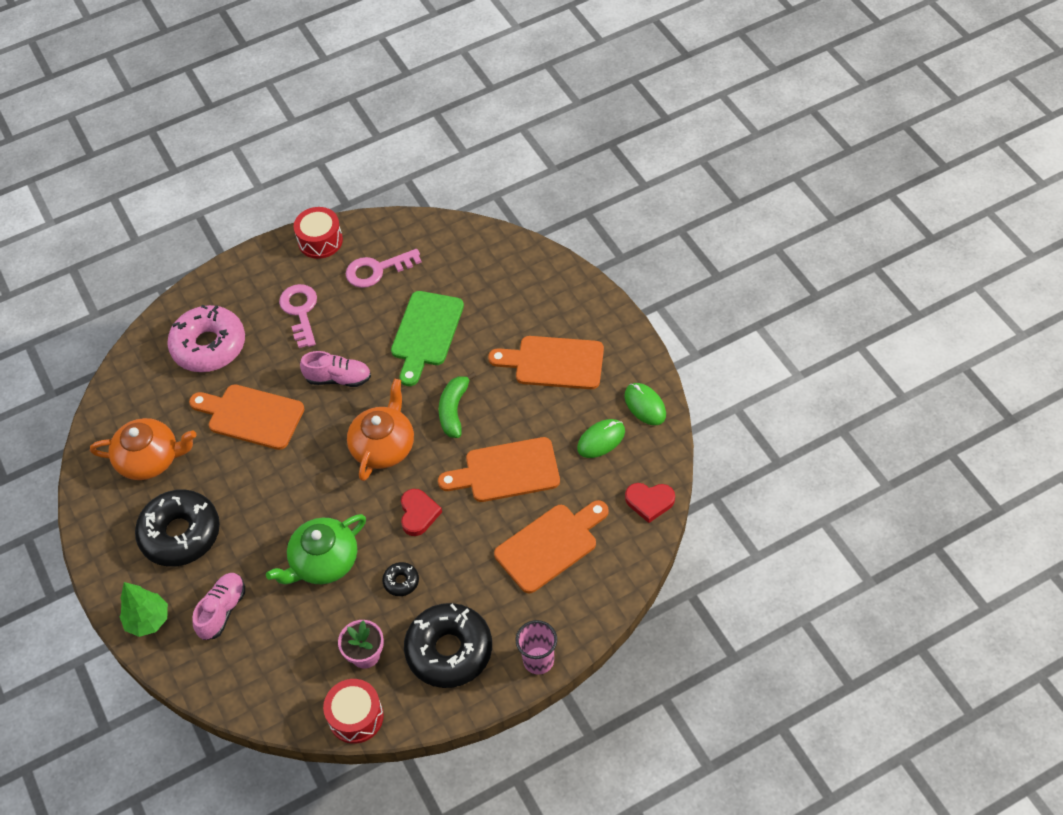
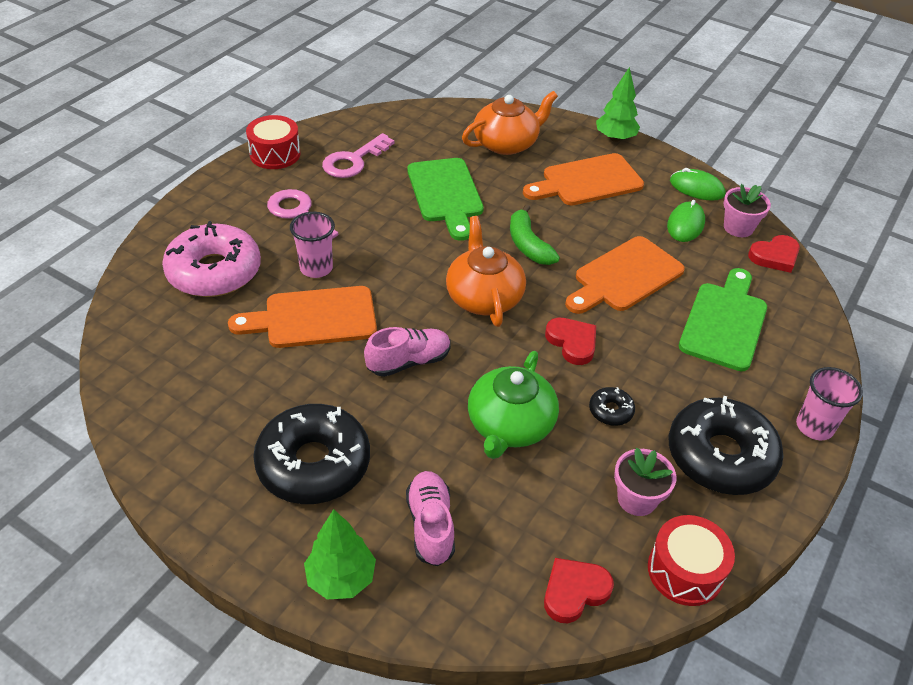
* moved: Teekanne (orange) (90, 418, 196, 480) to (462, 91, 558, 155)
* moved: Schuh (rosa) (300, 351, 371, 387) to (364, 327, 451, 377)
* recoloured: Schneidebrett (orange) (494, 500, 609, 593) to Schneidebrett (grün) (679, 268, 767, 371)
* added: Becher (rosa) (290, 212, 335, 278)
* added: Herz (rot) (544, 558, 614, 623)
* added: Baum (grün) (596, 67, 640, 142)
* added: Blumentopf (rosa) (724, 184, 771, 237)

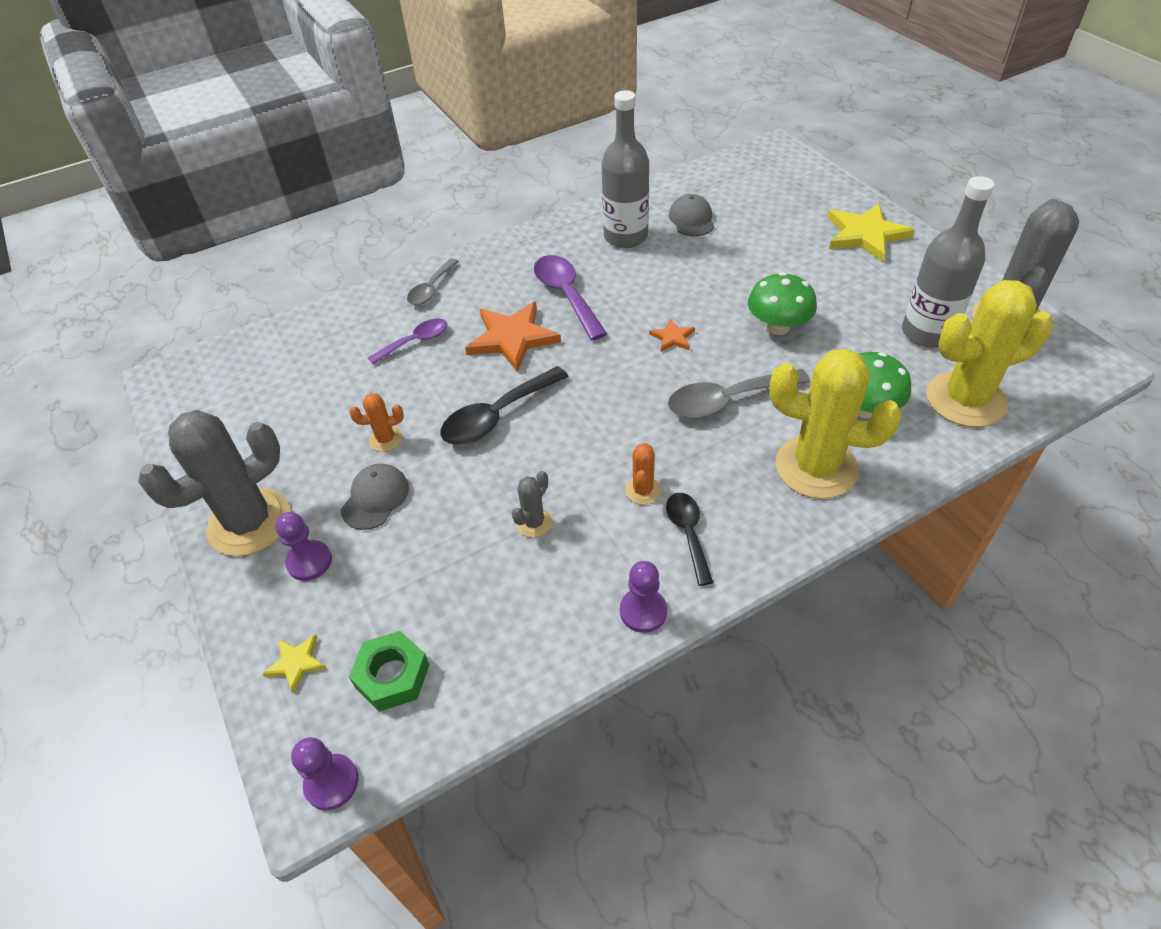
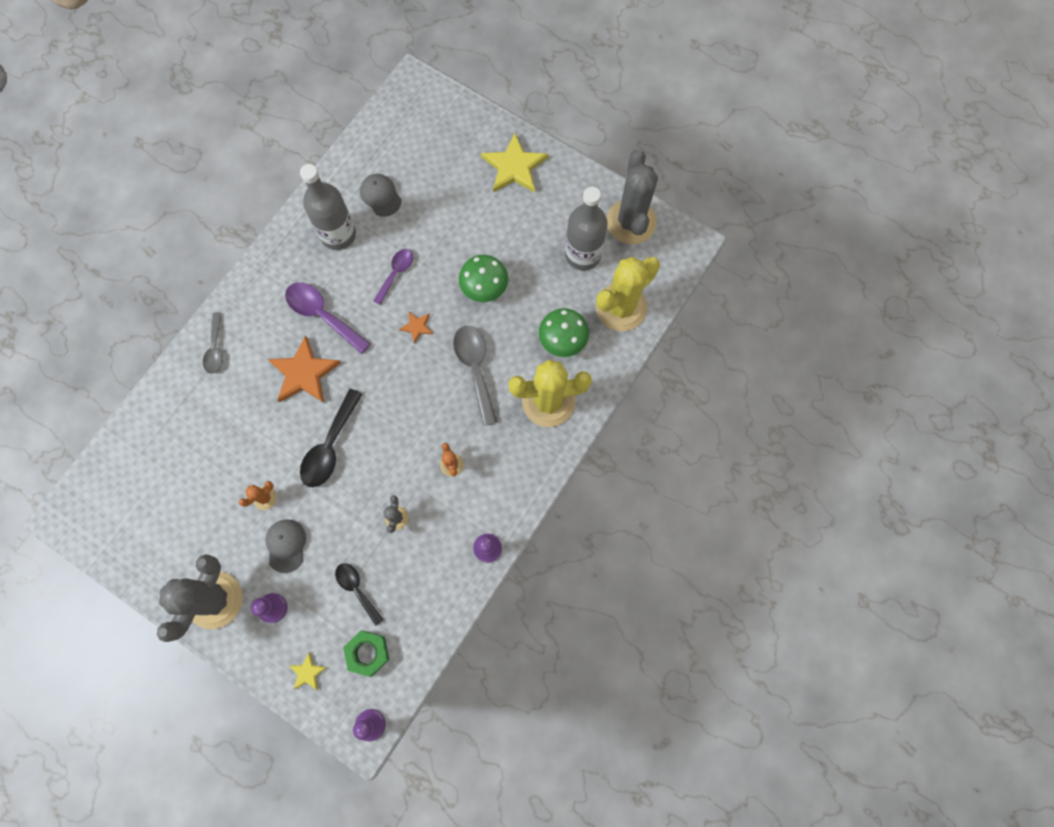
* moved: Löffel (lila) (368, 318, 447, 364) to (374, 249, 413, 305)
* moved: Löffel (schwarz) (666, 493, 713, 586) to (335, 563, 384, 626)
* turned: Löffel (grau) (668, 369, 810, 419) = (453, 326, 497, 426) 120 degrees clockwise

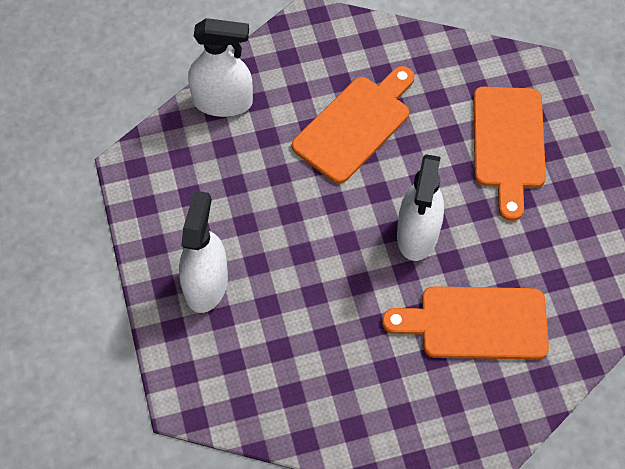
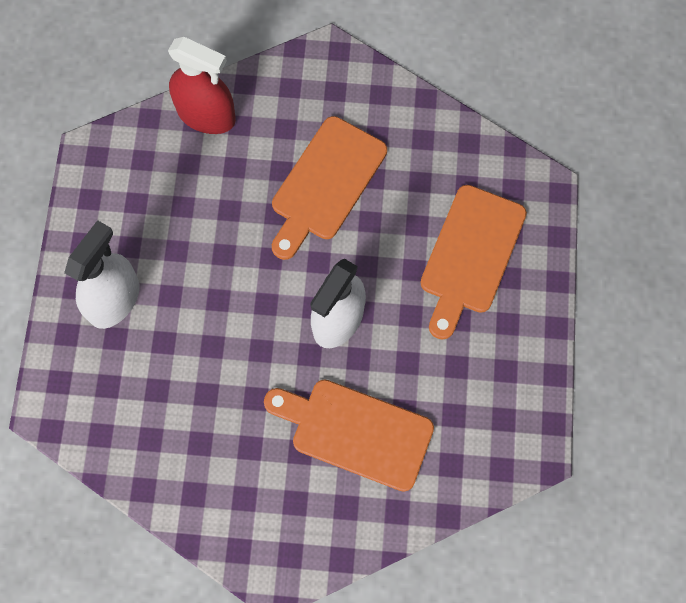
* recoloured: Sprühflasche (weiß) (188, 18, 253, 117) to Sprühflasche (rot) (168, 37, 236, 134)
* turned: Schneidebrett (orange) (292, 66, 414, 184) = (272, 116, 387, 260) 150 degrees clockwise

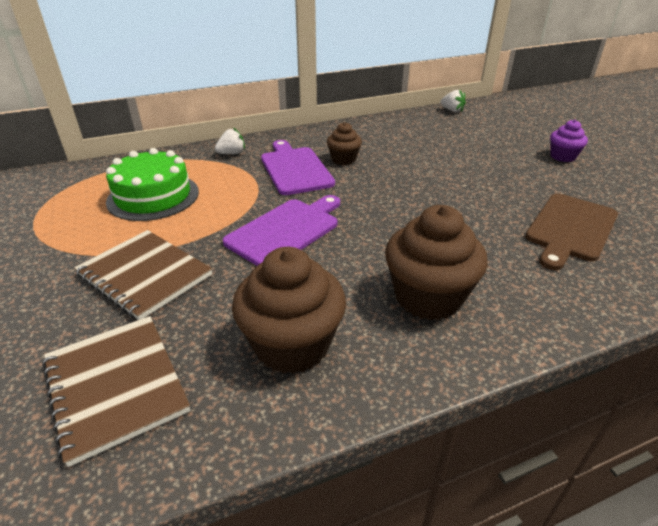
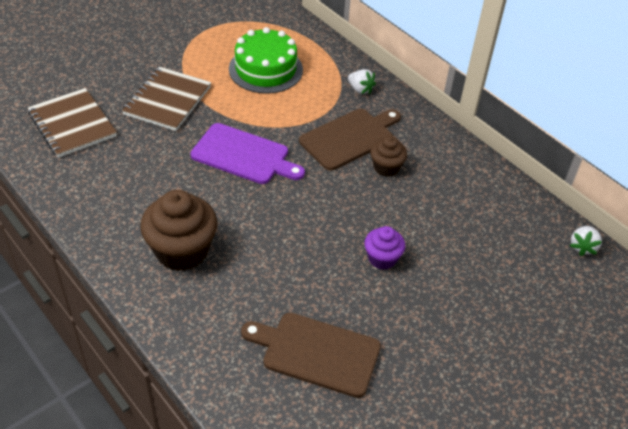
* turned: Notizbuch (braun) (42, 316, 190, 467) = (28, 88, 117, 158) 75 degrees counterclockwise
* removed: Muffin (braun) (232, 247, 346, 374)
* recoloured: Schneidebrett (lila) (261, 140, 335, 195) to Schneidebrett (braun) (299, 109, 401, 171)
* moved: Muffin (lila) (550, 120, 588, 162) to (364, 226, 405, 270)

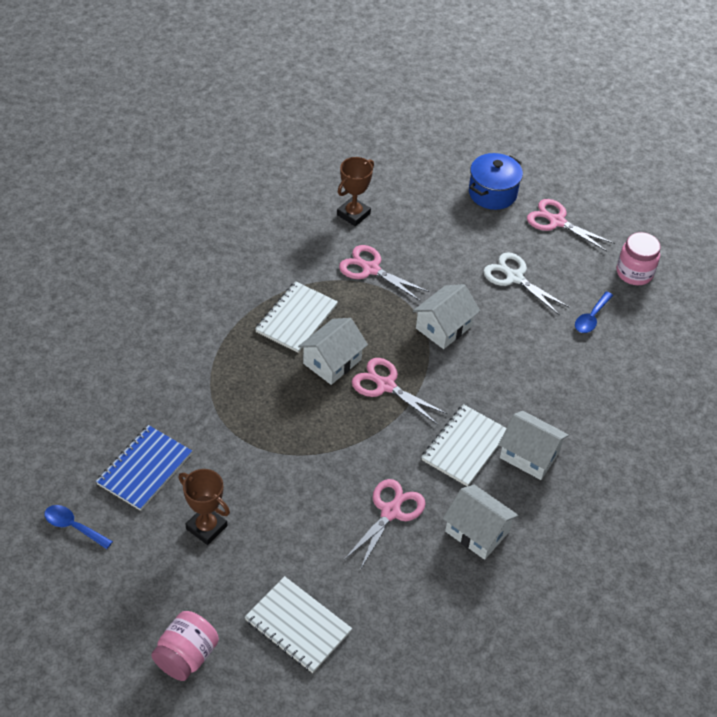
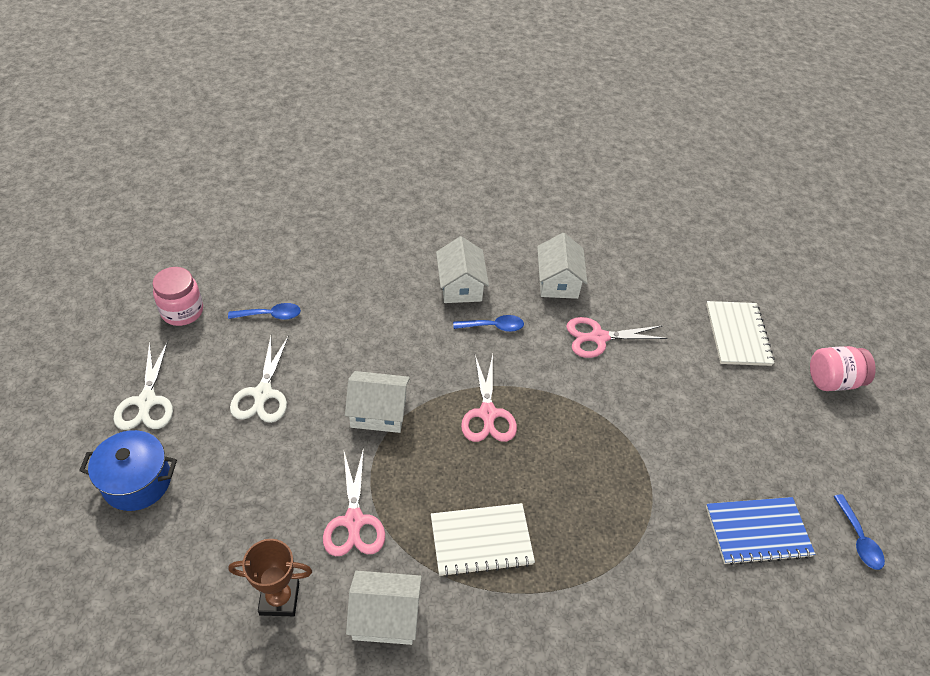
* removed: Pokal (braun) (179, 469, 230, 545)
* moved: Haus (weiß) (298, 318, 368, 385) to (346, 571, 422, 645)
* replaced: Notizbuch (weiß) (421, 404, 506, 486) to Löffel (blau) (453, 315, 524, 332)
* recoloured: Schere (rosa) (527, 199, 615, 252) to Schere (weiß) (113, 341, 173, 430)

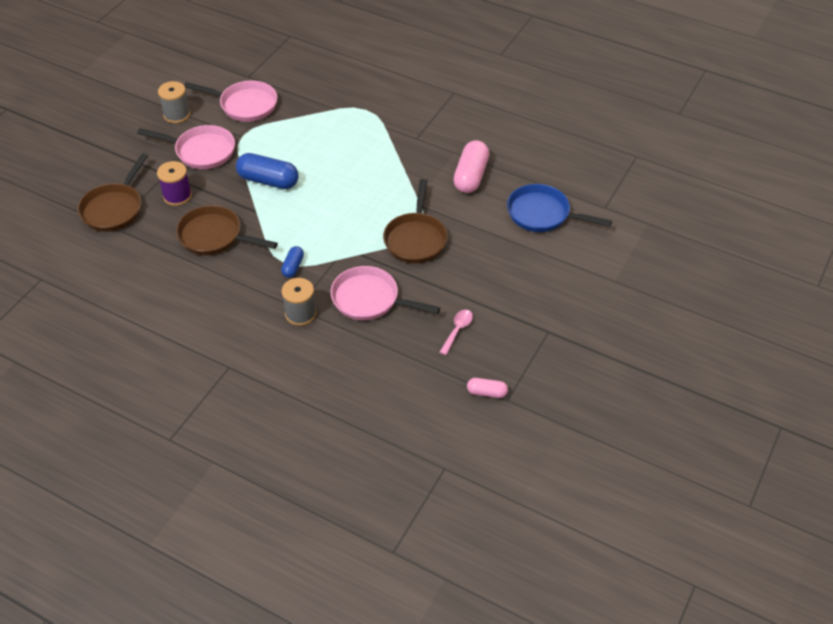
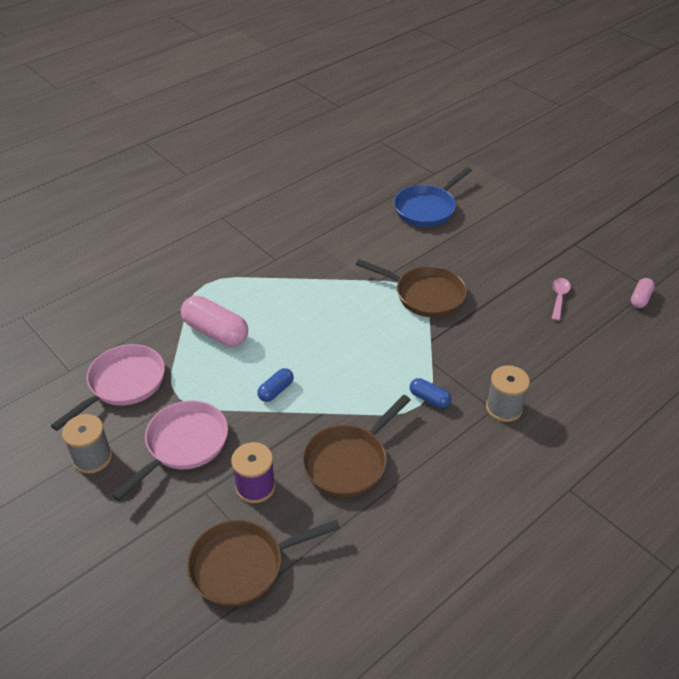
* turned: Pfanne (braun) (77, 153, 148, 232) = (187, 519, 340, 607) 120 degrees clockwise
* resized: Kapsel (blau) (236, 153, 299, 189) = (257, 368, 294, 402) x0.53
* removed: Pfanne (rosa) (331, 266, 440, 320)
* turned: Löffel (rosa) (440, 310, 473, 355) = (552, 278, 571, 321) 60 degrees clockwise
* moved: Kapsel (rosa) (453, 140, 489, 193) to (181, 296, 248, 346)

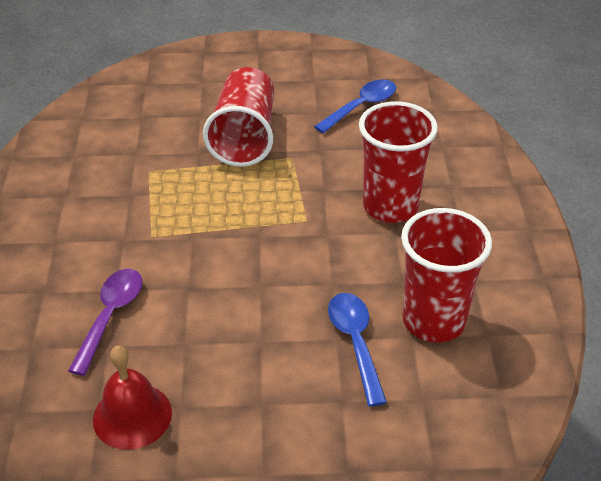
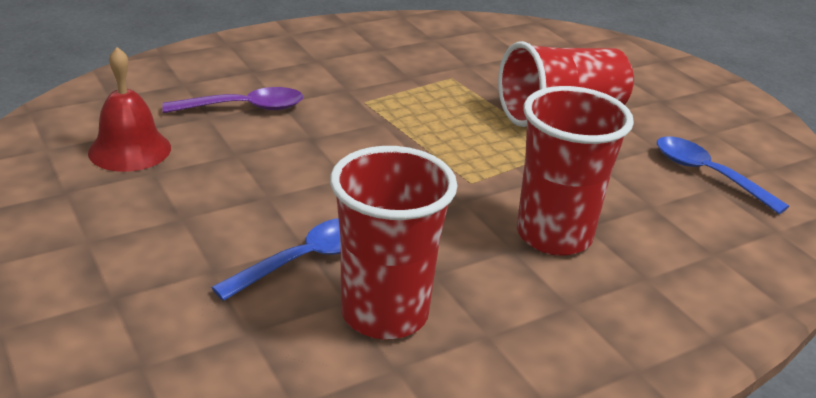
* turned: Löffel (blau) (314, 80, 396, 133) = (657, 136, 789, 214) 150 degrees counterclockwise

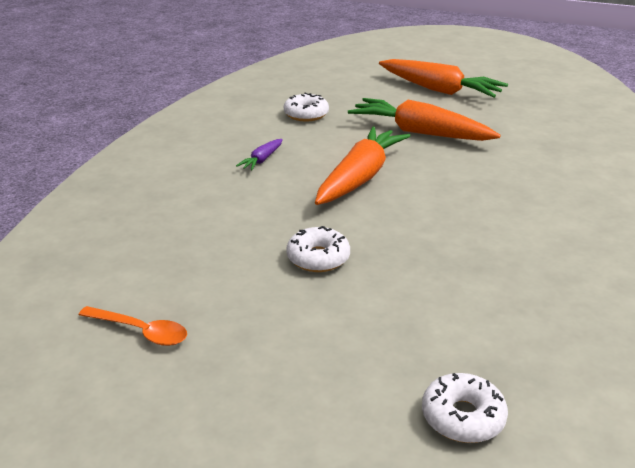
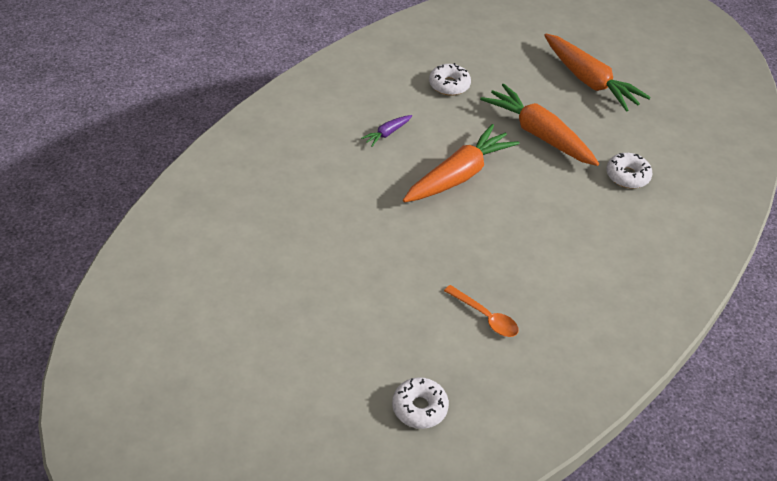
* moved: Löffel (orange) (79, 306, 187, 346) to (444, 285, 519, 337)
* moved: Donut (weiß) (286, 226, 350, 272) to (606, 153, 652, 188)

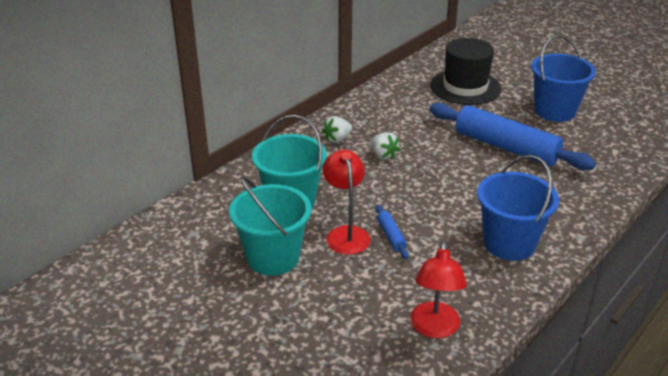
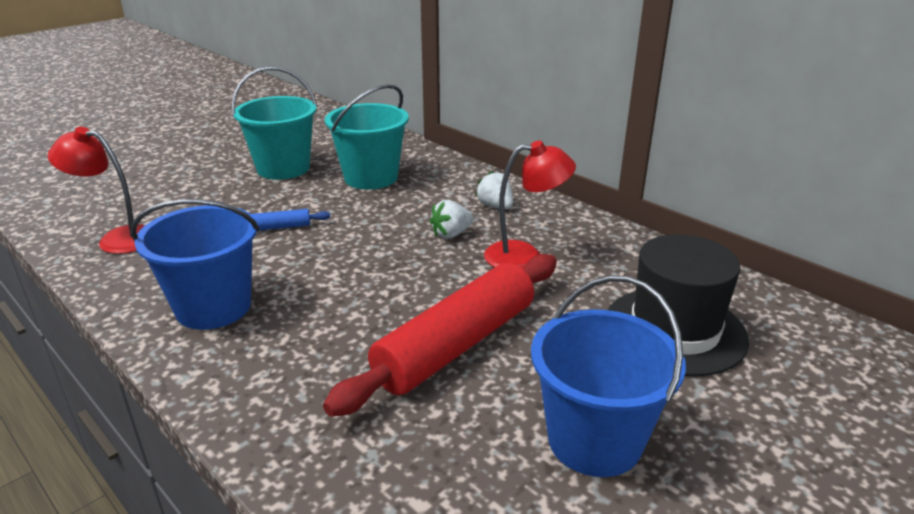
* moved: Lampe (rot) (322, 150, 371, 255) to (484, 140, 576, 269)
* recoloured: Nudelholz (blau) (429, 103, 596, 170) to Nudelholz (rot) (323, 254, 557, 417)

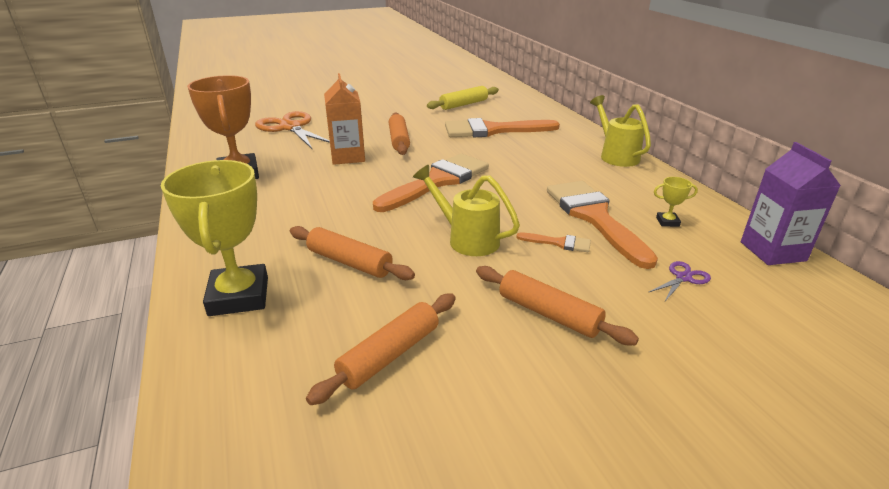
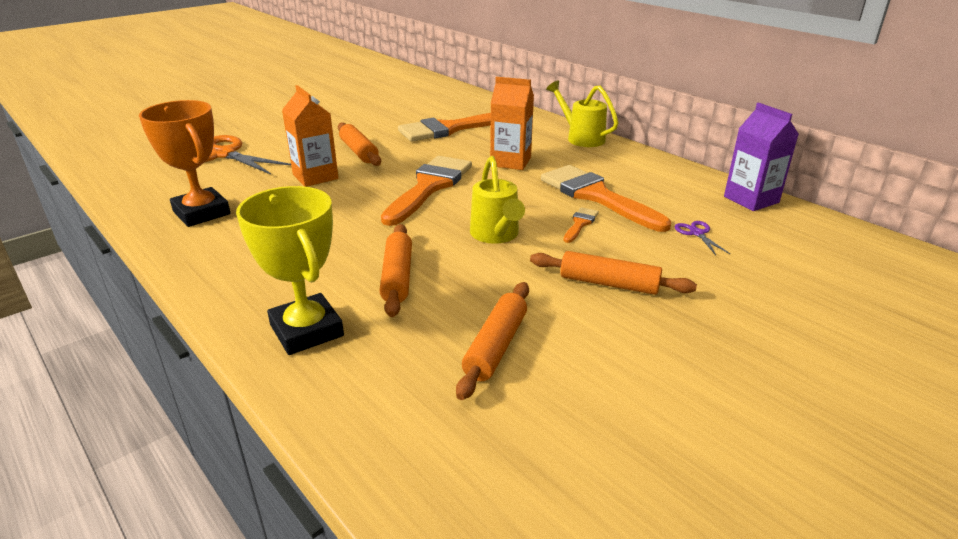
* turned: Nudelholz (orange) (290, 226, 415, 280) = (379, 224, 412, 317) 75 degrees clockwise
* turned: Gießkanne (gelb) (413, 165, 520, 256) = (470, 156, 525, 244) 120 degrees counterclockwise
* removed: Nudelholz (gelb) (427, 86, 499, 110)
* turned: Pinsel (orange) (516, 232, 591, 252) = (563, 207, 599, 243) 60 degrees counterclockwise
* turned: Schere (lila) (648, 261, 711, 301) = (674, 221, 730, 255) 45 degrees counterclockwise
* removed: Pokal (gelb) (654, 177, 698, 227)
* added: Getränkekarton (orange) (490, 77, 534, 170)

